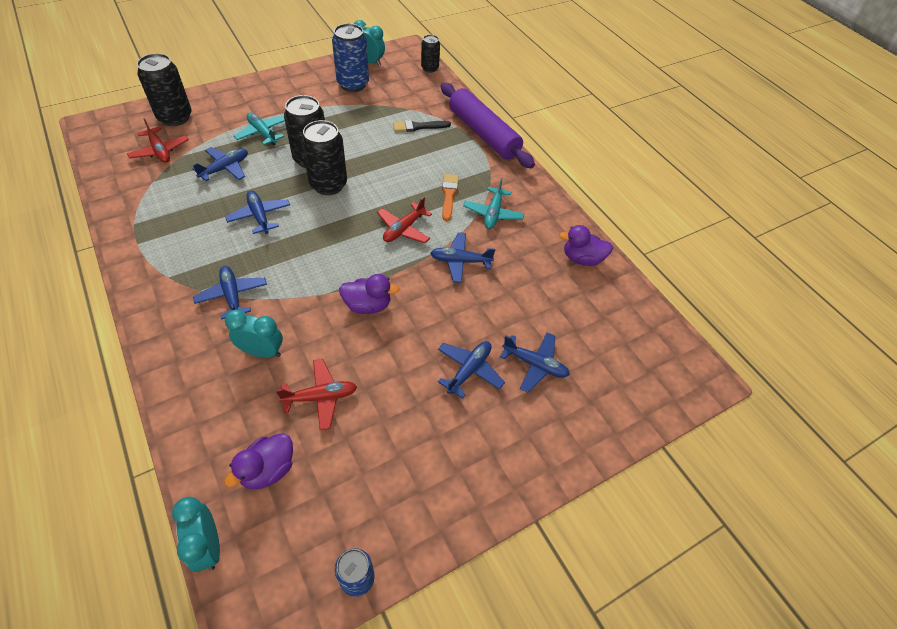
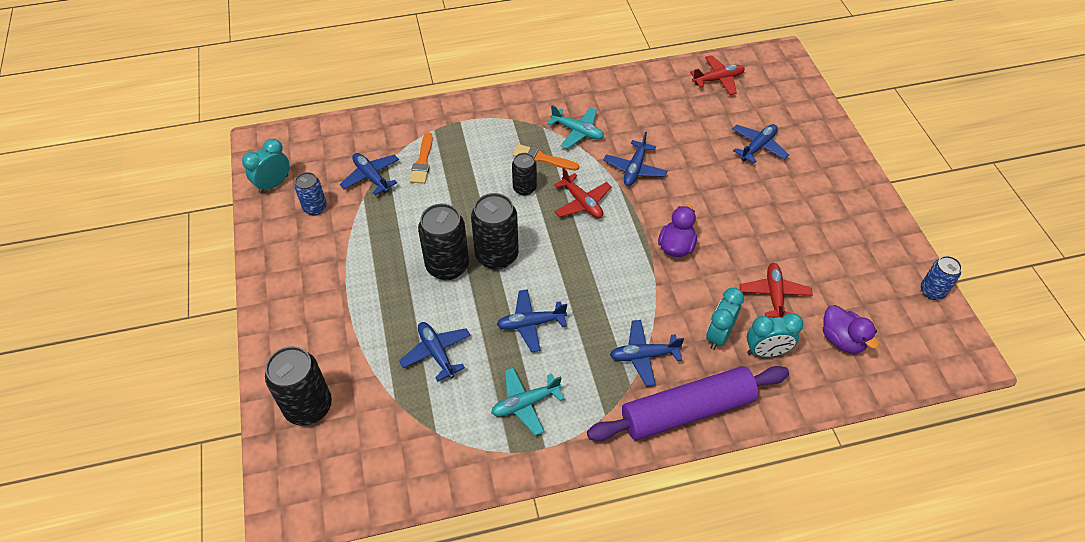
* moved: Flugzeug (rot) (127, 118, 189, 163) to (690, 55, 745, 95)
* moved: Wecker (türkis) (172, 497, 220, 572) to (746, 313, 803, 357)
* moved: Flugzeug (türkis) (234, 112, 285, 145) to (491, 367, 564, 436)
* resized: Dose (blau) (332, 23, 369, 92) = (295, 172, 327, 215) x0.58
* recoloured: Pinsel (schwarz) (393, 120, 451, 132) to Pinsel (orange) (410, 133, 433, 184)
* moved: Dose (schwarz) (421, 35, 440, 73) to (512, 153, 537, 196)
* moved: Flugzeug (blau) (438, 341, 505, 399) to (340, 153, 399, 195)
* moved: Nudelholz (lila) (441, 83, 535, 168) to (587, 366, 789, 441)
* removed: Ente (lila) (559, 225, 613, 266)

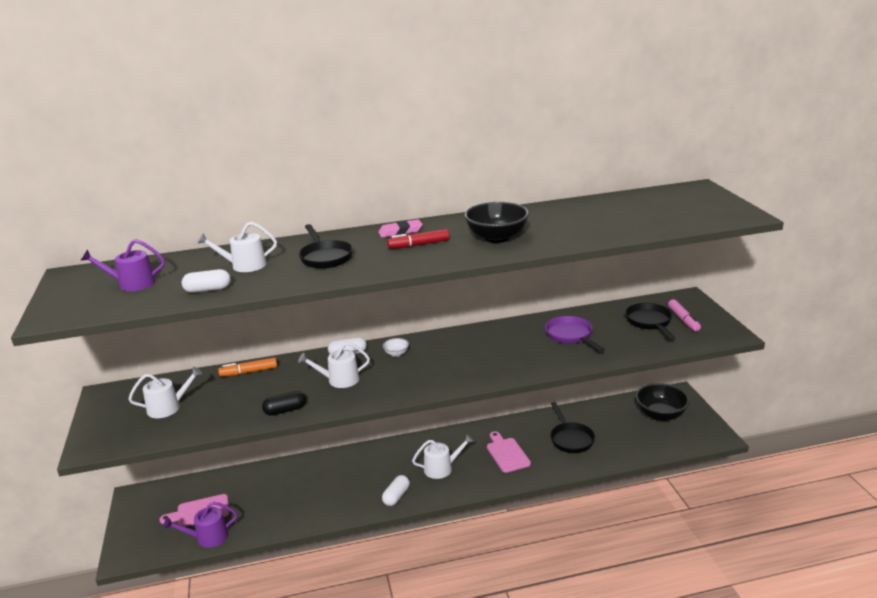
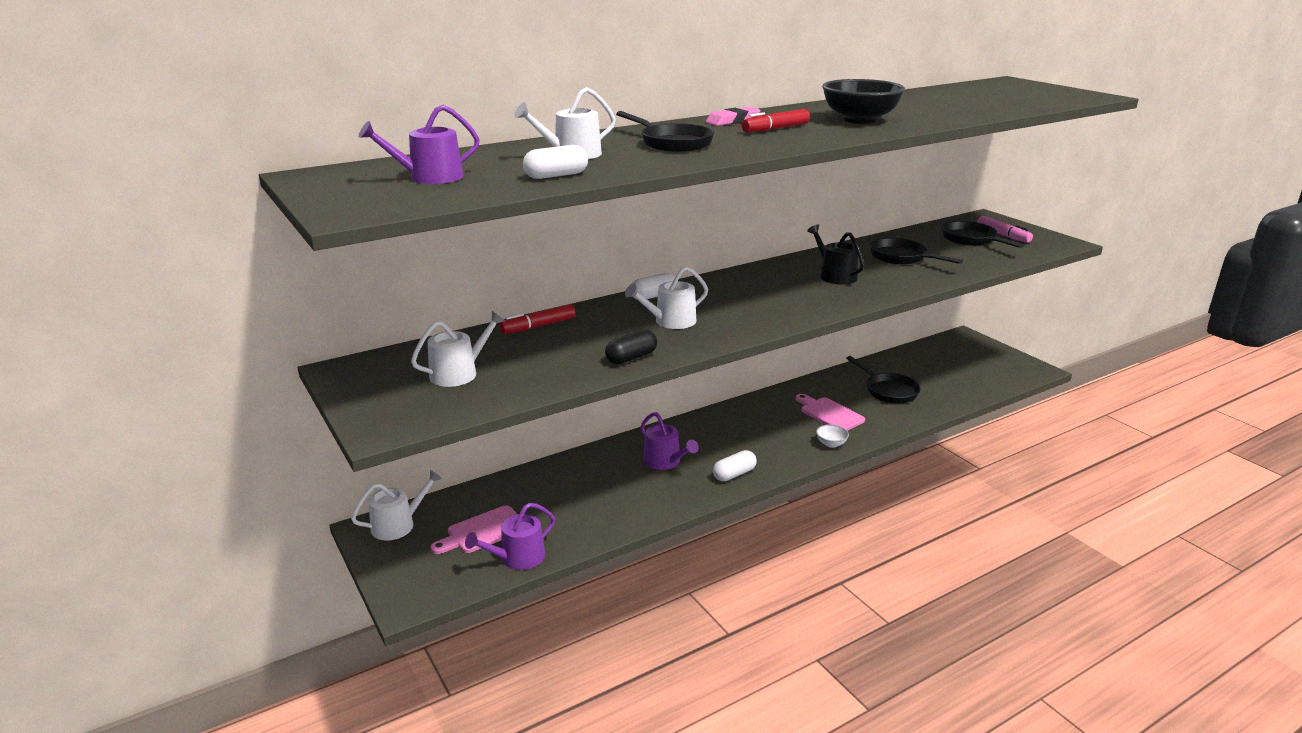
* recoloured: Filzstift (orange) (218, 357, 277, 377) to Filzstift (rot) (499, 304, 576, 334)
* turned: Kapsel (weiß) (382, 475, 410, 506) = (713, 450, 757, 481) 45 degrees clockwise
* moved: Schüssel (weiß) (383, 338, 409, 357) to (816, 424, 849, 448)
* moved: Gießkanne (weiß) (412, 434, 474, 479) to (351, 470, 442, 541)
* recoloured: Pfanne (lila) (545, 316, 605, 352) to Pfanne (schwarz) (870, 238, 963, 265)
* removed: Schüssel (schwarz) (636, 383, 690, 421)
* added: Gießkanne (lila) (641, 412, 699, 470)
* added: Gießkanne (schwarz) (807, 224, 864, 285)

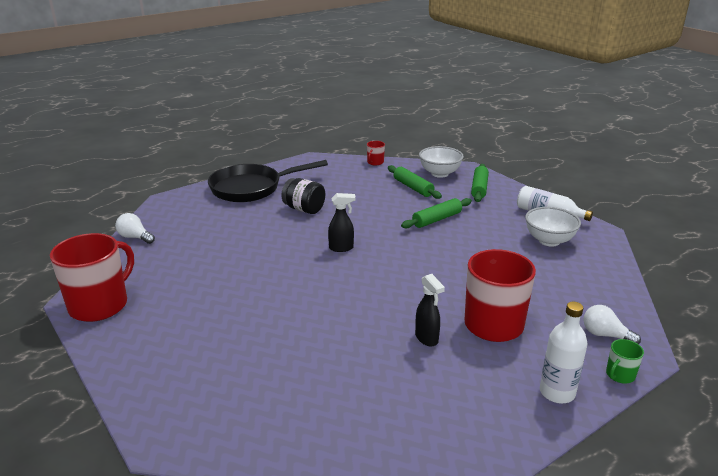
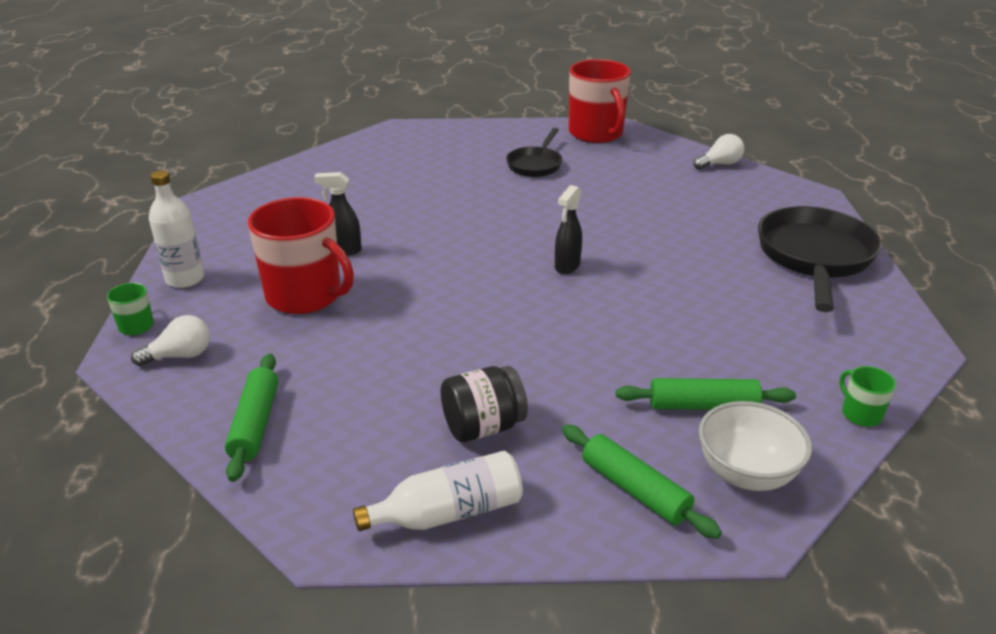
* moved: Einmachglas (schwarz) (282, 178, 325, 214) to (441, 366, 528, 442)
* recoloured: Tasse (rot) (367, 141, 385, 166) to Tasse (grün) (840, 366, 896, 427)
* moved: Nudelholz (grün) (401, 198, 472, 229) to (225, 354, 278, 482)
* removed: Schüssel (weiß) (525, 207, 581, 246)
* added: Pfanne (schwarz) (506, 128, 562, 177)

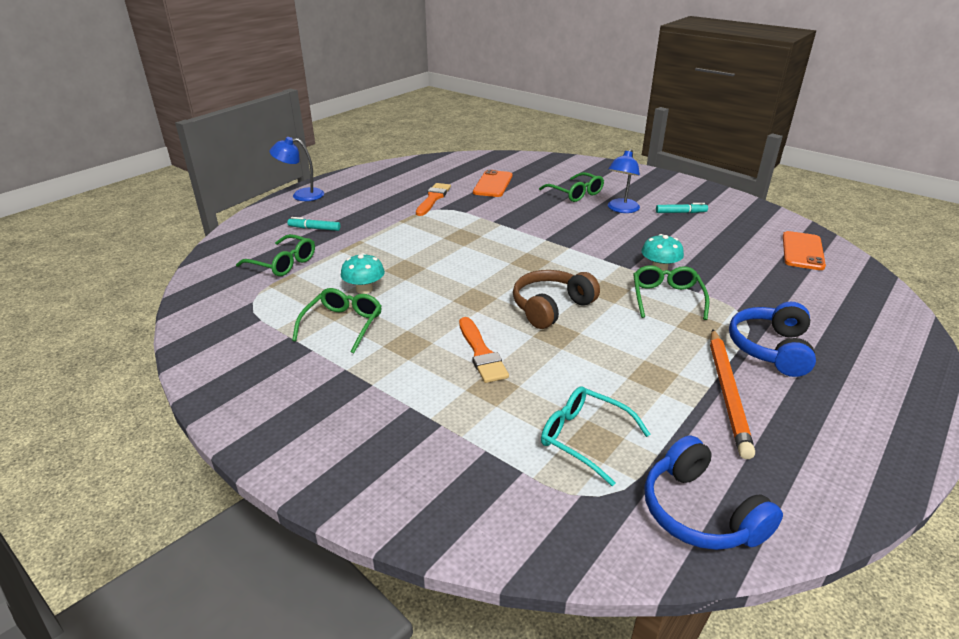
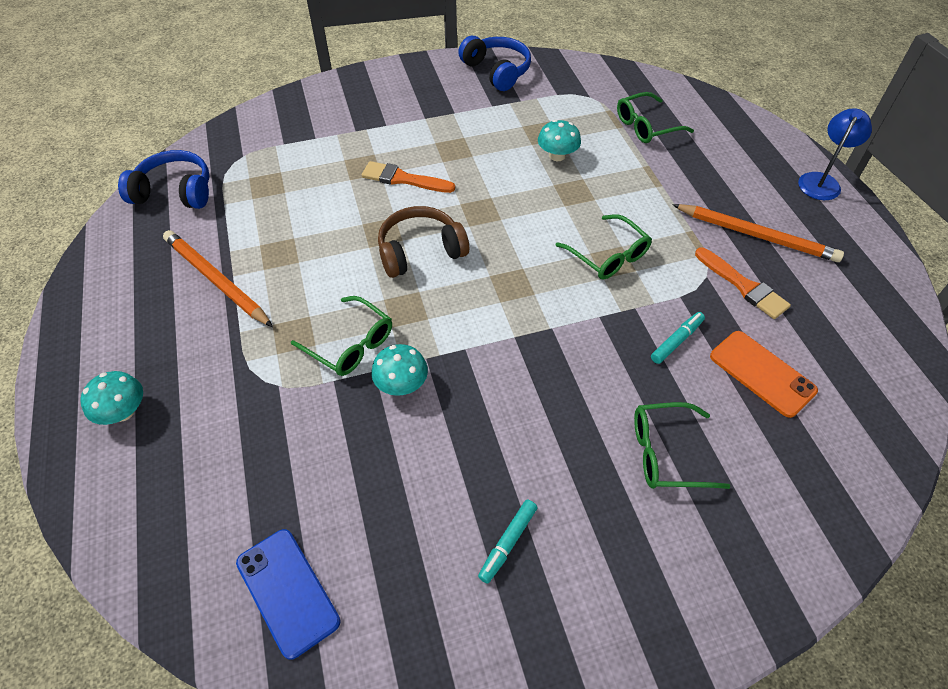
* moved: Filzstift (türkis) (287, 217, 340, 231) to (651, 312, 705, 364)
* moved: Brille (grün) (292, 288, 382, 354) to (556, 214, 652, 280)
* turned: Kopfhörer (braun) (513, 270, 600, 329) = (378, 206, 469, 278) 105 degrees counterclockwise
* removed: Brille (türkis) (541, 386, 650, 486)
* removed: Lampe (blau) (608, 149, 640, 213)
* moved: Kopfhörer (blau) (729, 302, 816, 377) to (458, 36, 531, 91)
* recoloured: Handy (orange) (783, 231, 826, 270) to Handy (blau) (236, 529, 341, 660)
* added: Pilz (türkis) (80, 371, 143, 425)
* added: Bleistift (orange) (672, 204, 844, 262)

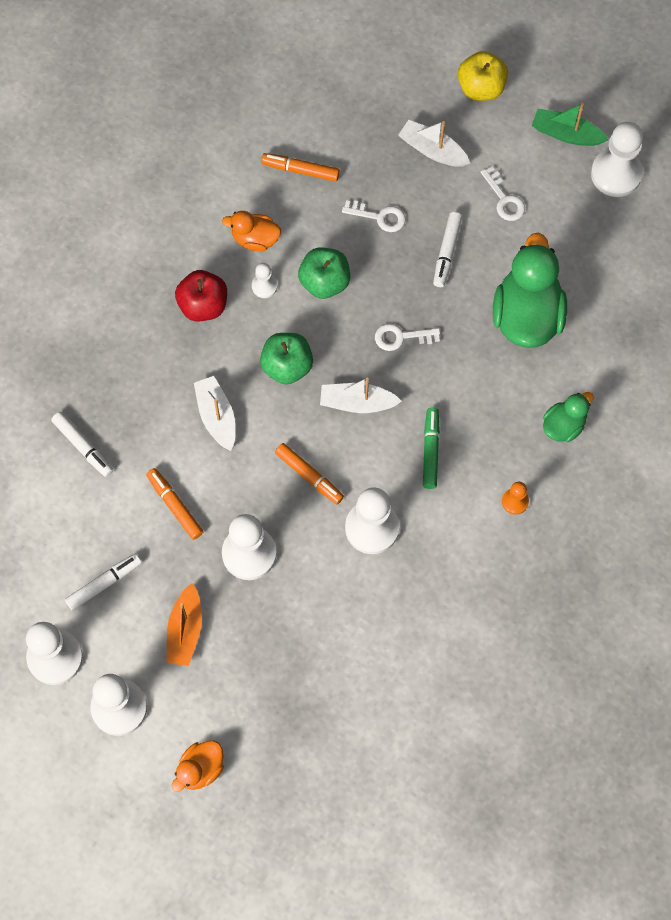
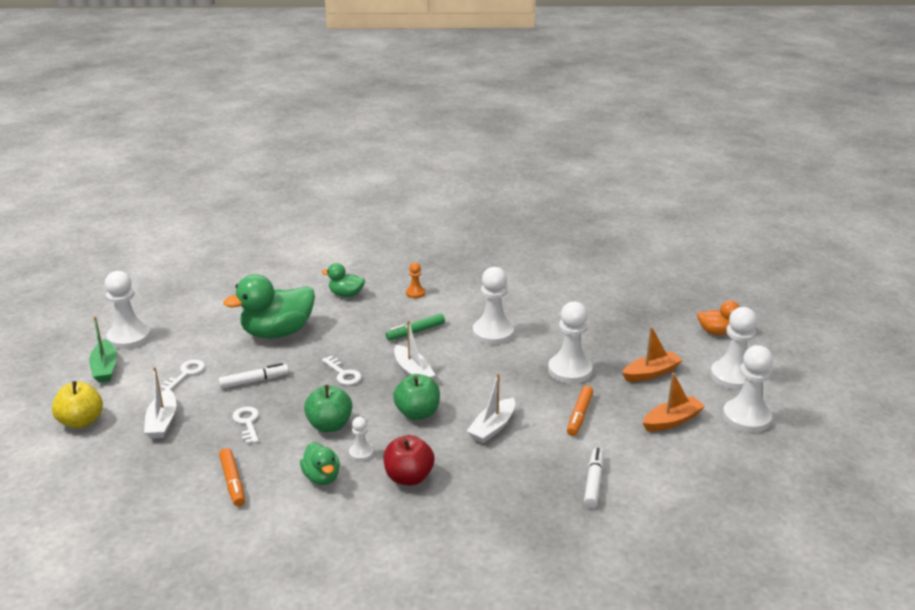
* replaced: Filzstift (weiß) (65, 554, 142, 611) to Boot (orange) (643, 373, 705, 431)
* recoloured: Ente (orange) (222, 211, 281, 252) to Ente (grün) (300, 442, 340, 485)
* removed: Filzstift (orange) (275, 443, 344, 504)

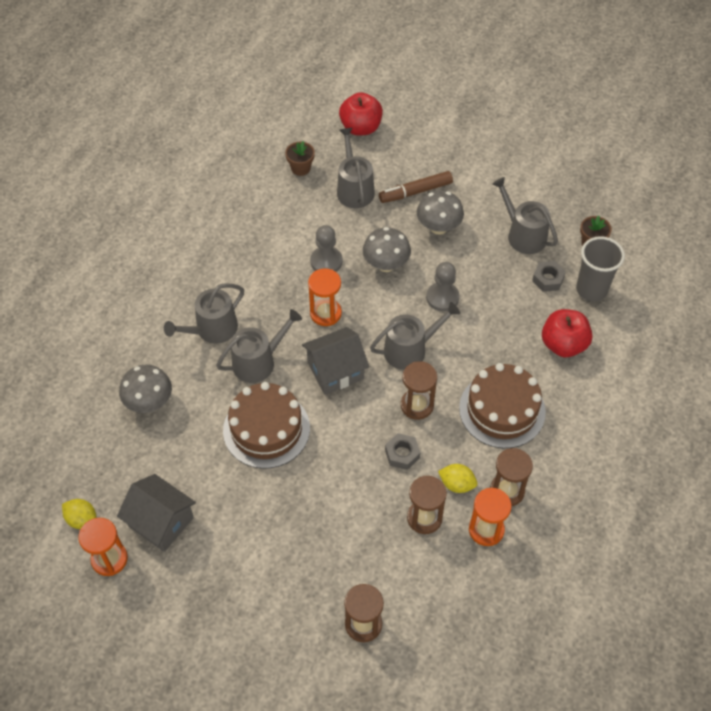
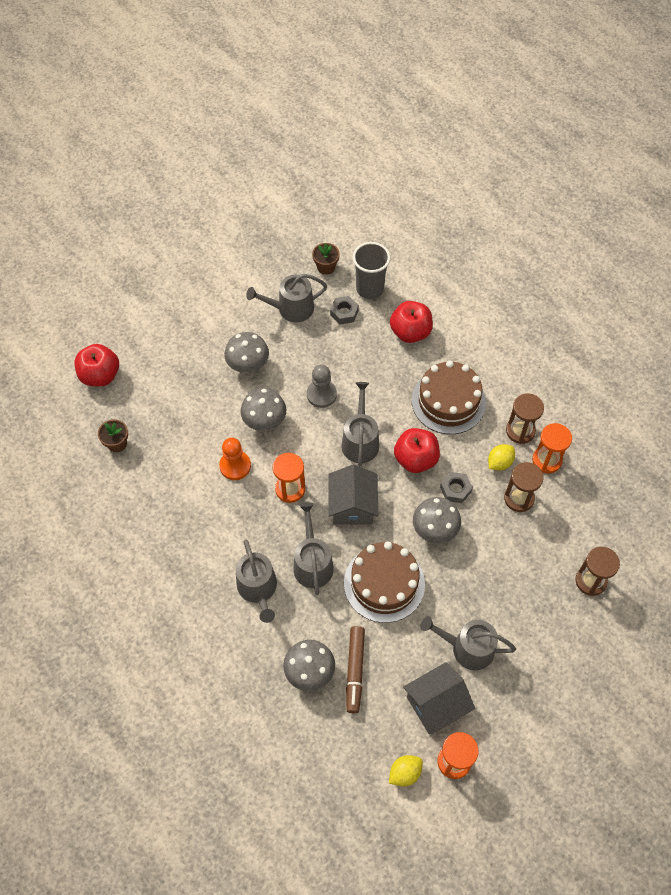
* recoloured: Bauer (grau) (310, 225, 343, 272) to Bauer (orange) (219, 438, 251, 480)
* moved: Gießkanne (grau) (337, 128, 375, 208) to (421, 616, 516, 670)
* moved: Filzstift (braun) (379, 171, 453, 203) to (346, 626, 365, 713)
* replaced: Sanduhr (braun) (401, 361, 437, 420) to Apfel (rot) (394, 428, 440, 473)
* added: Pilz (grau) (413, 497, 461, 544)

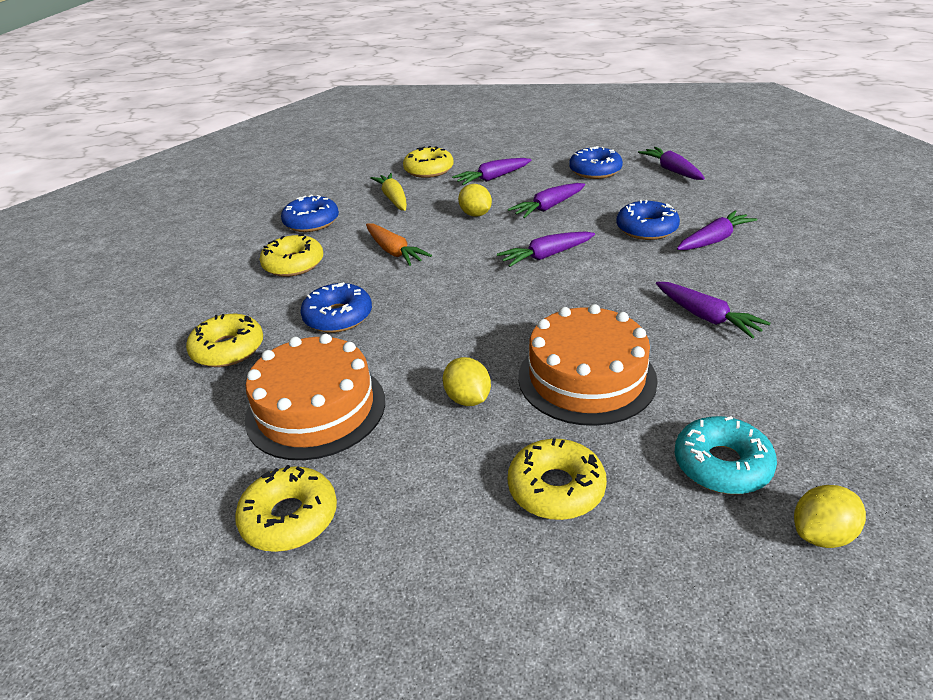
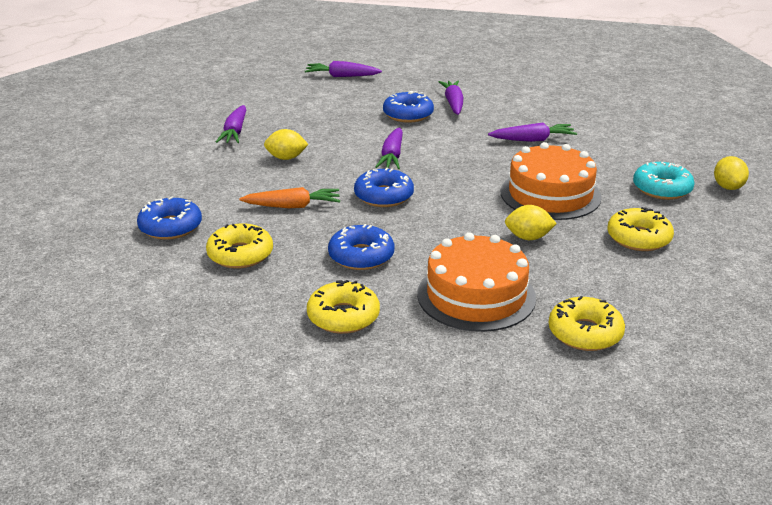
* removed: Karotte (gelb) (370, 173, 407, 211)
* removed: Donut (gelb) (403, 146, 454, 178)
* removed: Karotte (lila) (508, 183, 585, 218)
* moved: Donut (blau) (569, 146, 623, 179) to (354, 168, 414, 207)

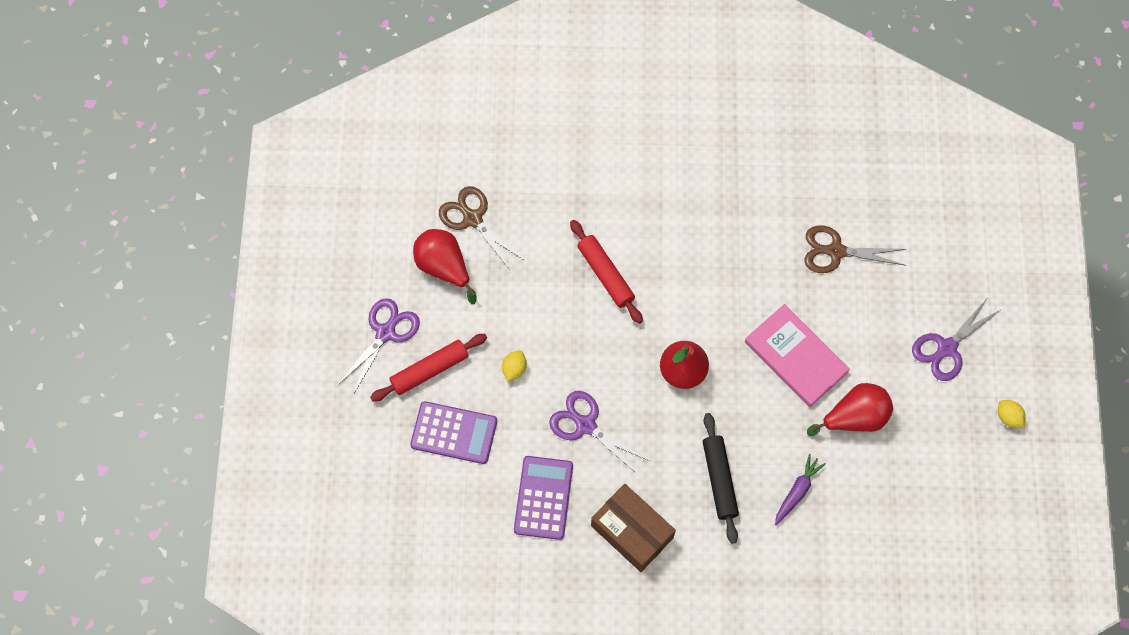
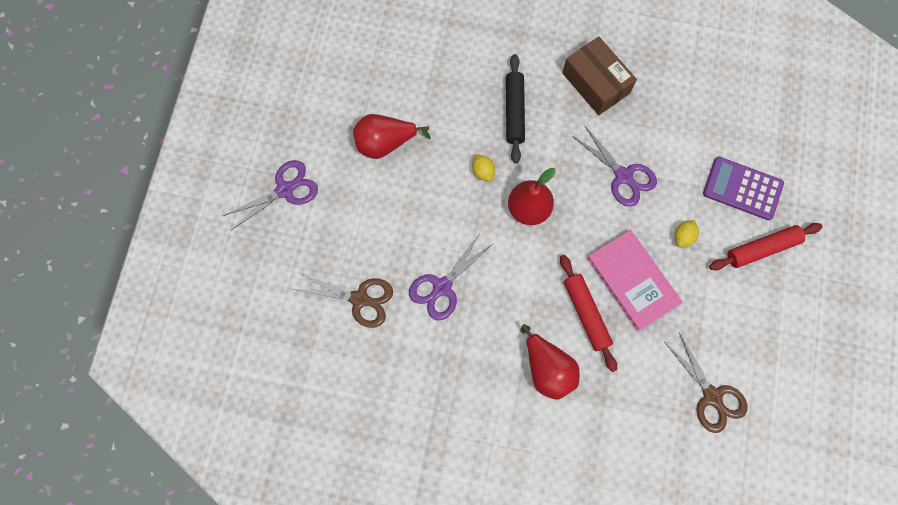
* moved: Schere (lila) (338, 298, 420, 395) to (409, 235, 491, 321)
* moved: Birne (rot) (413, 229, 476, 304) to (520, 324, 580, 400)
* removed: Taschenrechner (lila) (514, 456, 573, 540)
* moved: Buch (rosa) (745, 304, 850, 407) to (587, 230, 682, 331)
* removed: Karotte (lila) (775, 454, 826, 525)
* moved: Zitrone (gelb) (998, 400, 1026, 428) to (472, 154, 495, 181)

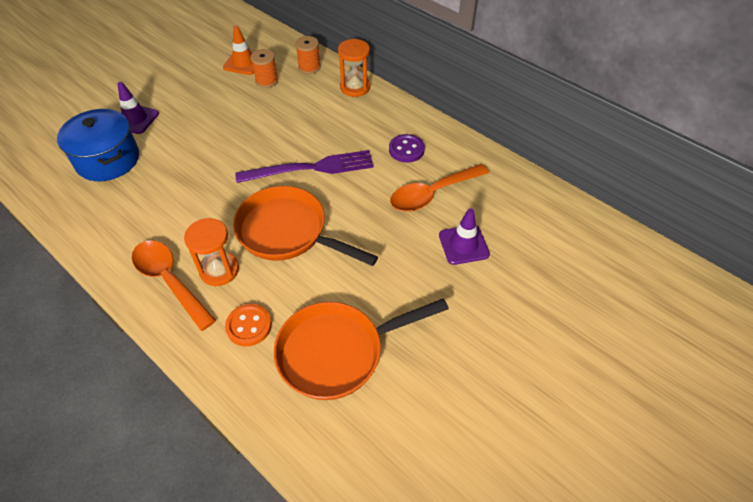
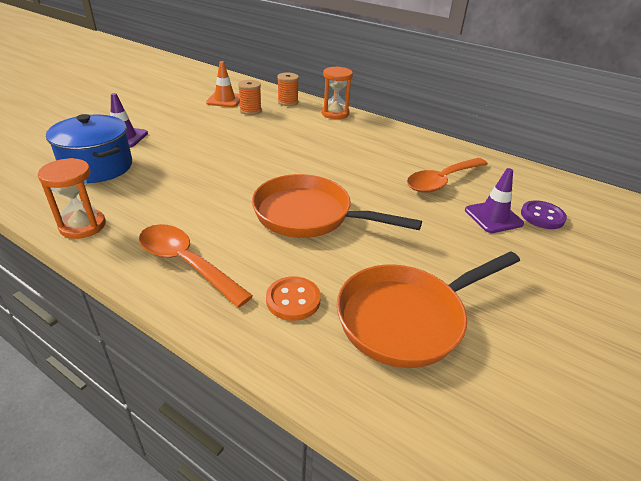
* moved: Sanduhr (orange) (184, 218, 239, 286) to (38, 158, 106, 239)
* removed: Gabel (lila) (235, 150, 374, 183)
* moved: Knopf (lila) (389, 134, 425, 163) to (521, 200, 567, 229)

